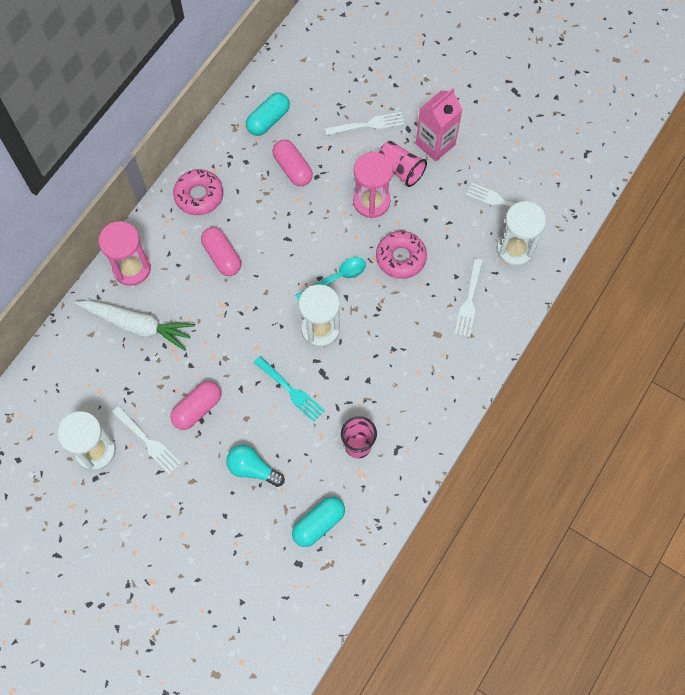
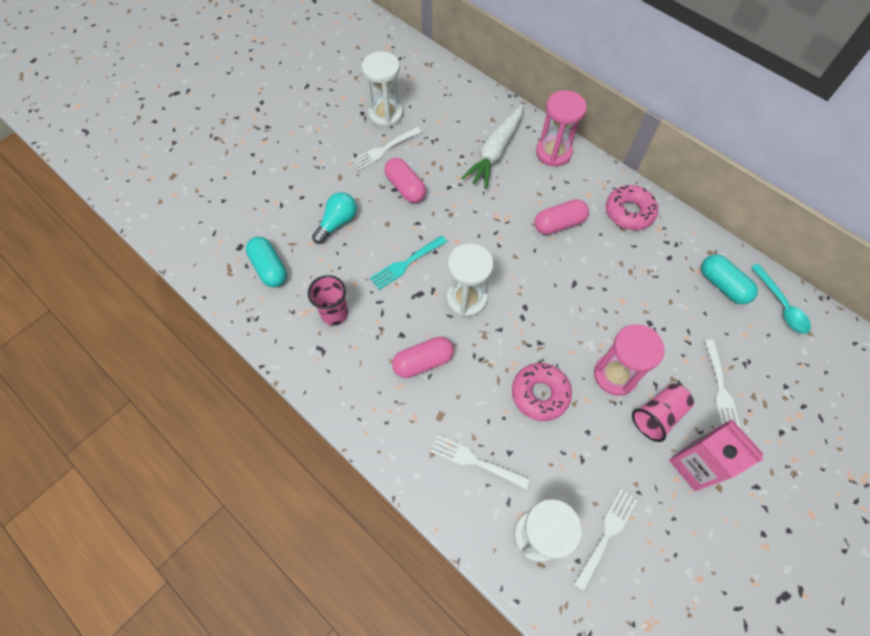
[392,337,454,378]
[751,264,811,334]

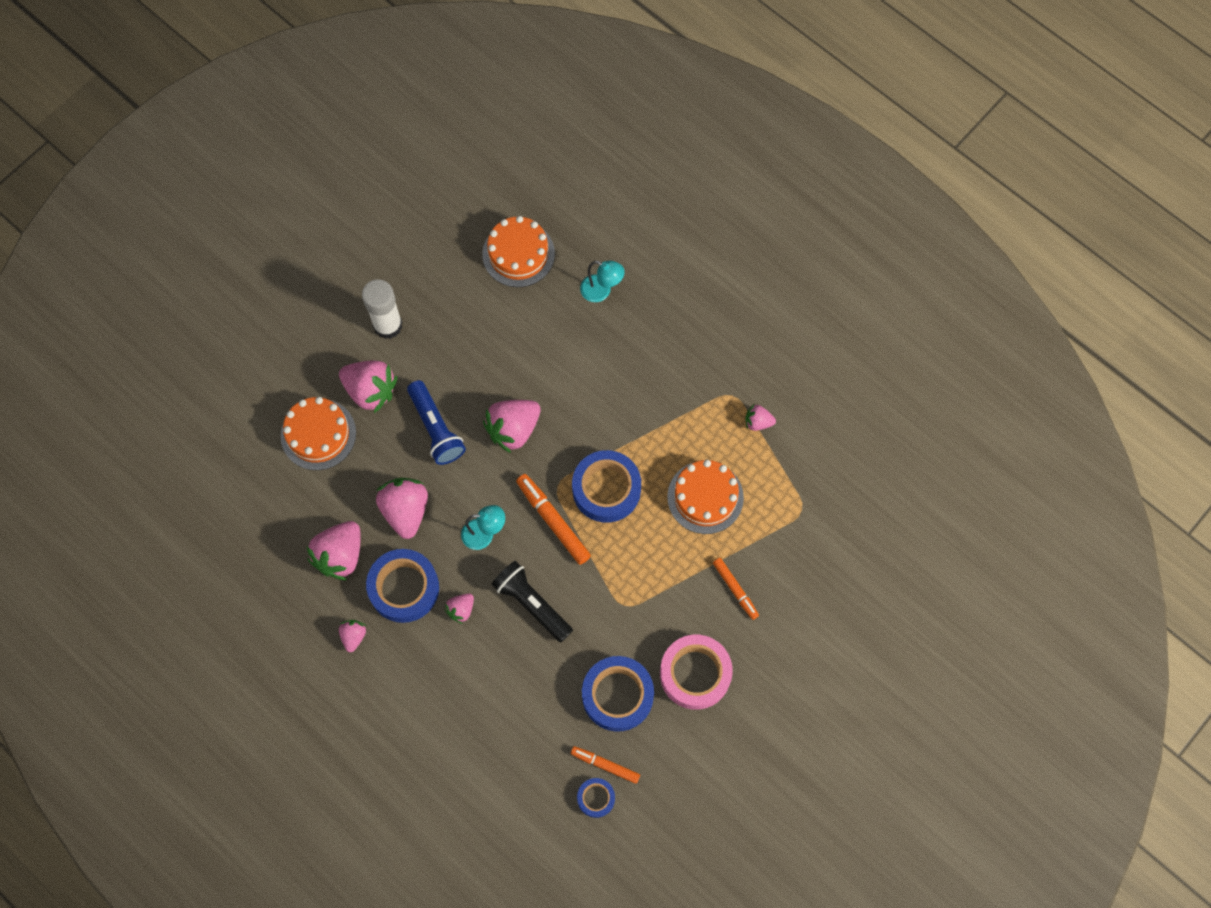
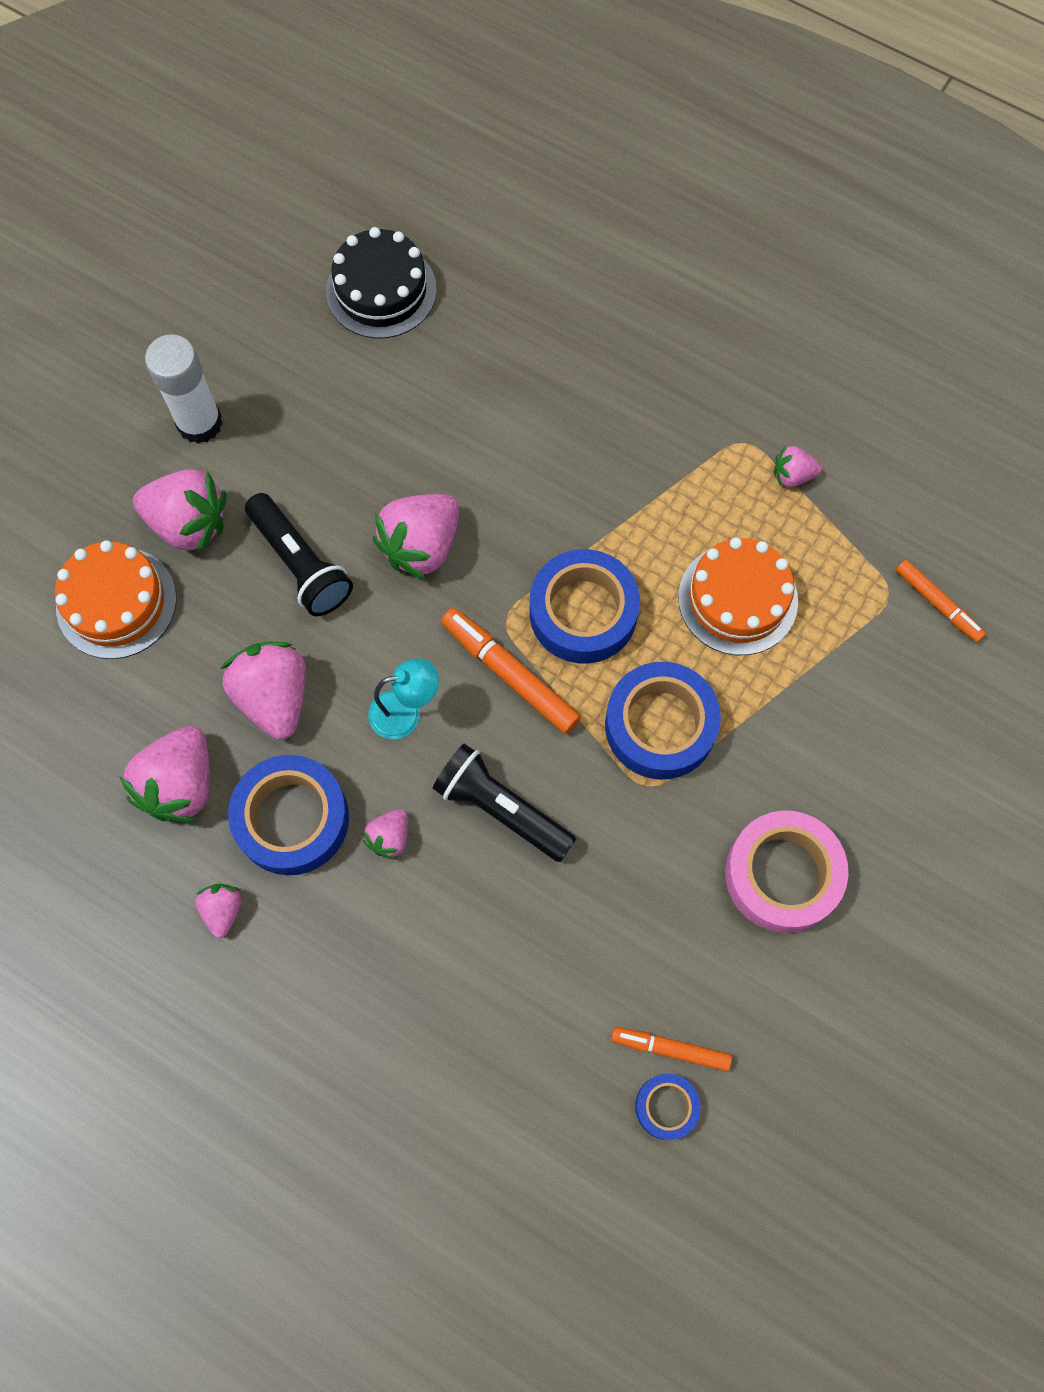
[245,493,353,616]
[326,227,437,339]
[580,260,625,302] (first image)
[605,662,721,779]
[896,560,986,642]

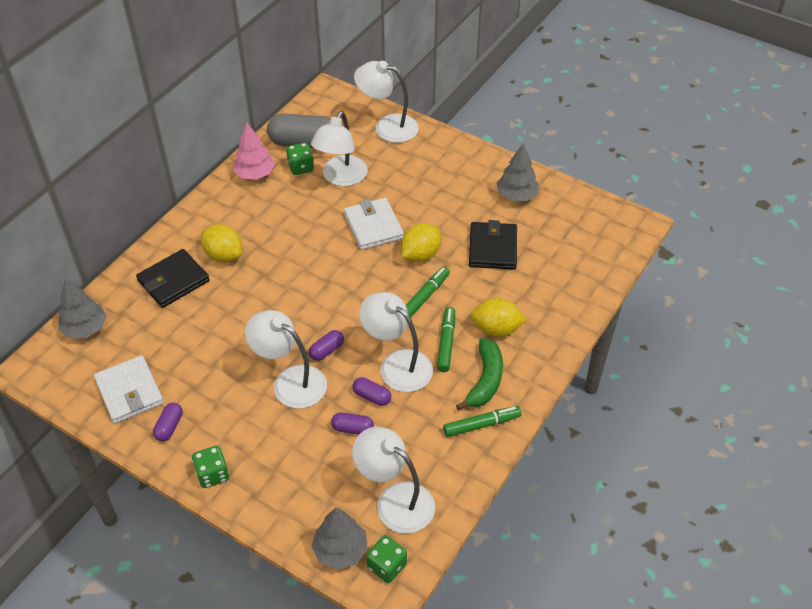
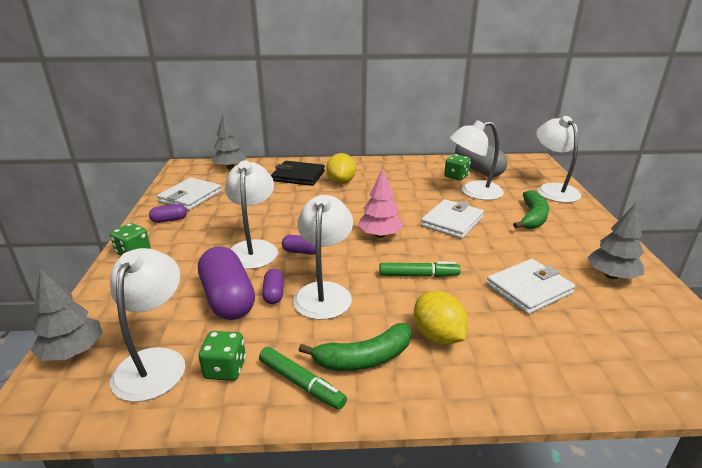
[358,168,403,238]
[198,246,255,320]
[198,331,246,381]
[401,223,441,262] (first image)
[437,307,455,372] (first image)
[486,259,575,314]
[513,190,549,229]

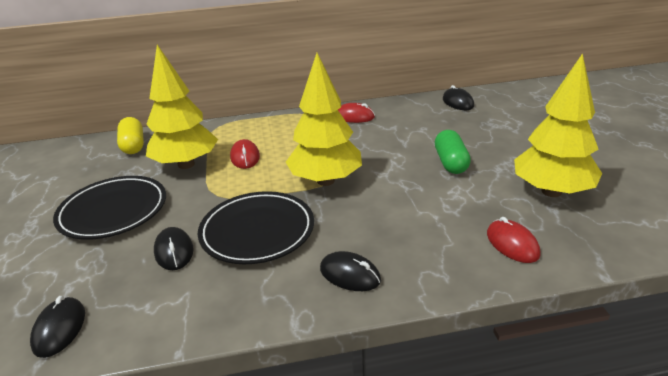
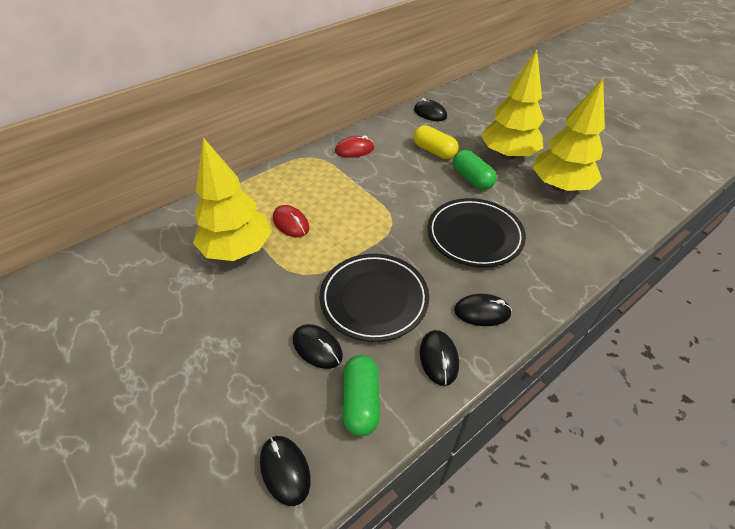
[428,198,526,267]
[413,125,459,159]
[481,49,544,159]
[487,217,541,263] (first image)
[342,355,380,436]
[420,330,459,386]

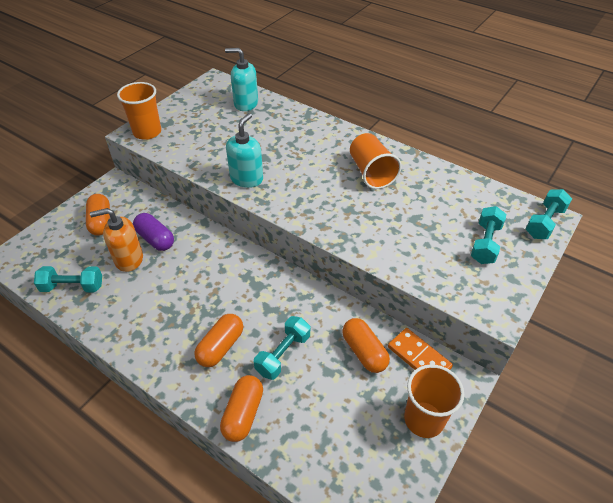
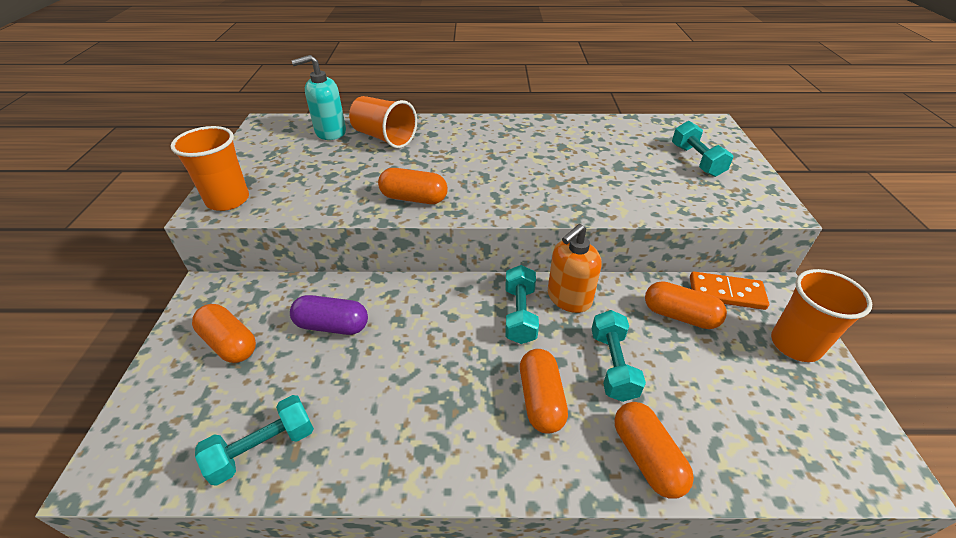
[548,224,602,313]
[378,168,448,204]
[349,96,417,148]
[506,265,539,344]

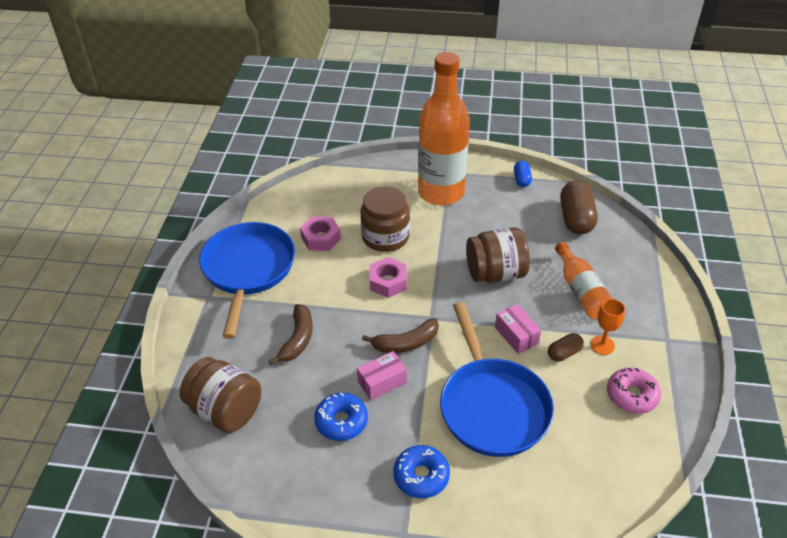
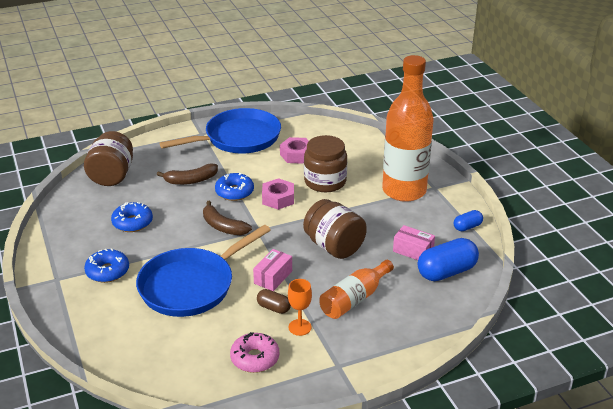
[393,225,435,260]
[418,238,479,281]
[215,173,254,201]

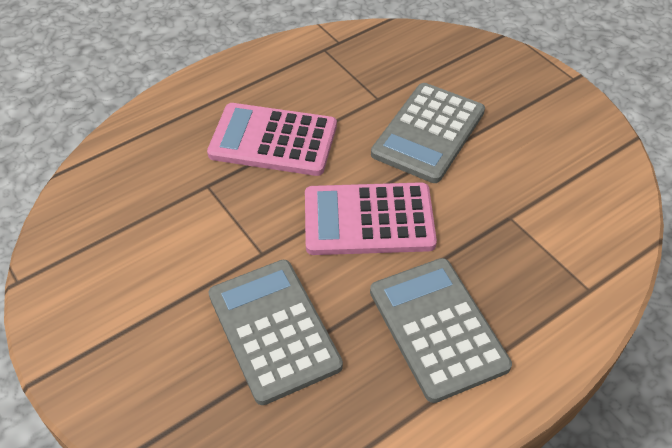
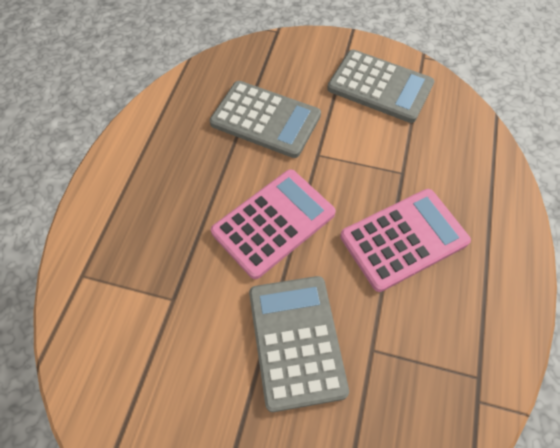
[327,50,434,123]

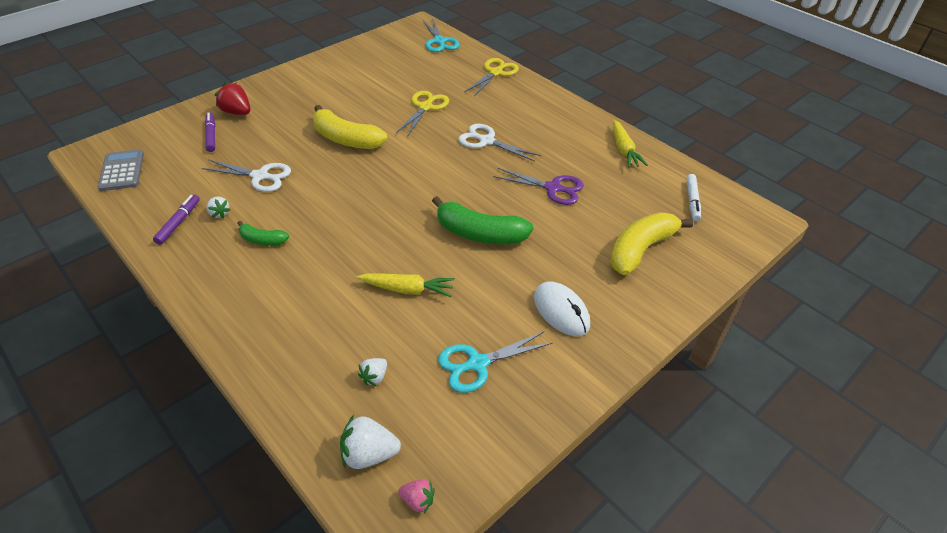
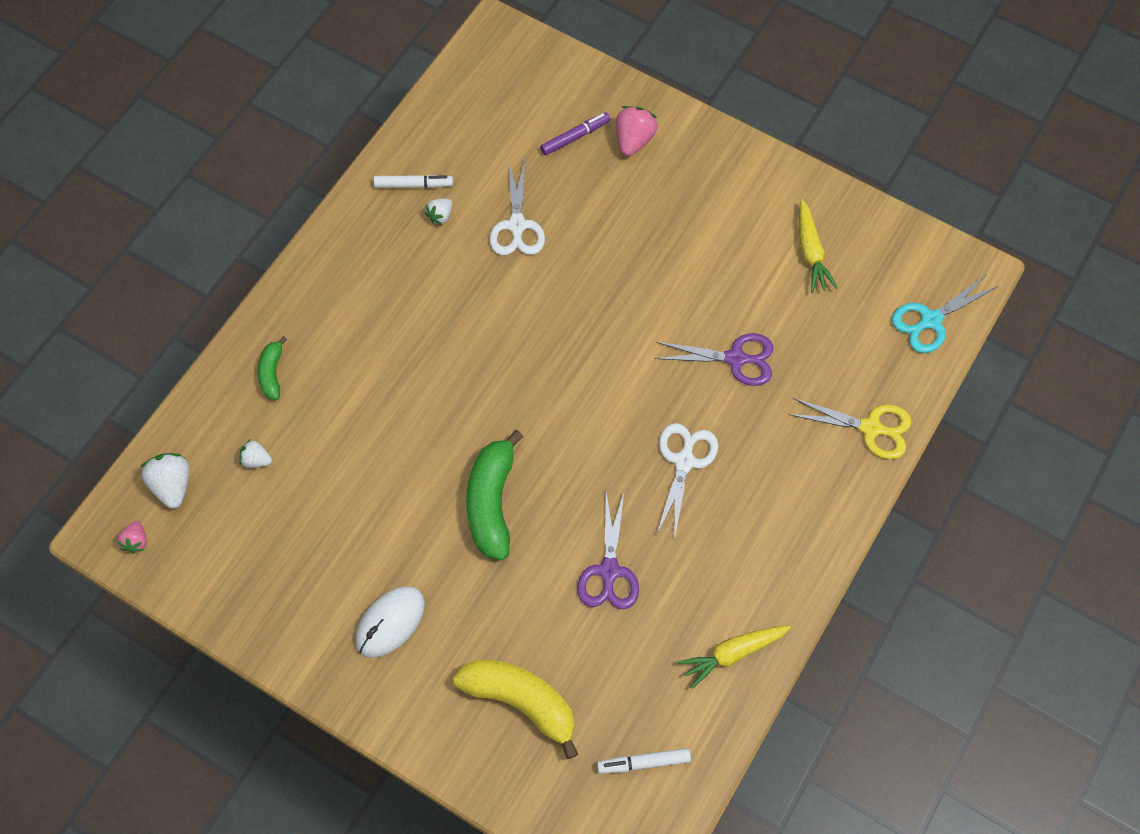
[98,149,144,191] (first image)
[374,175,453,188]
[616,106,658,156]
[258,336,287,400]
[313,105,387,149] (first image)
[799,199,838,293]
[655,333,774,386]
[438,332,552,393] (first image)

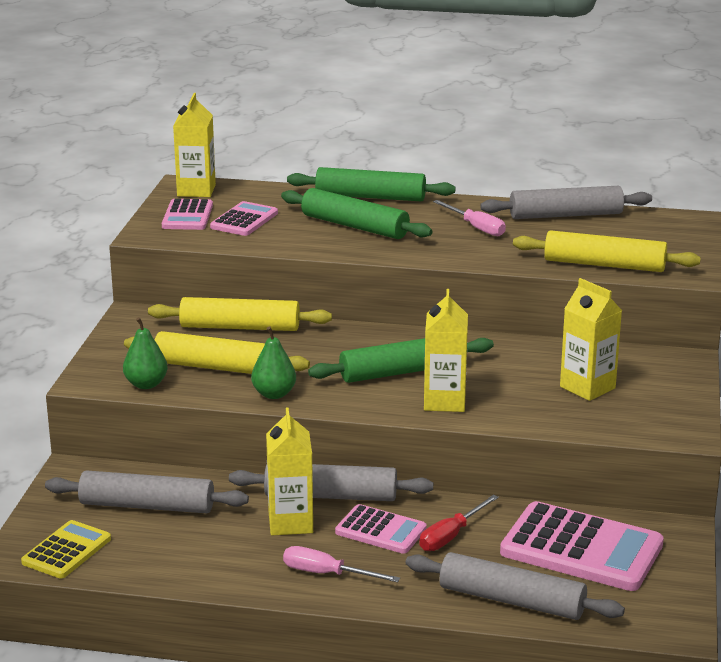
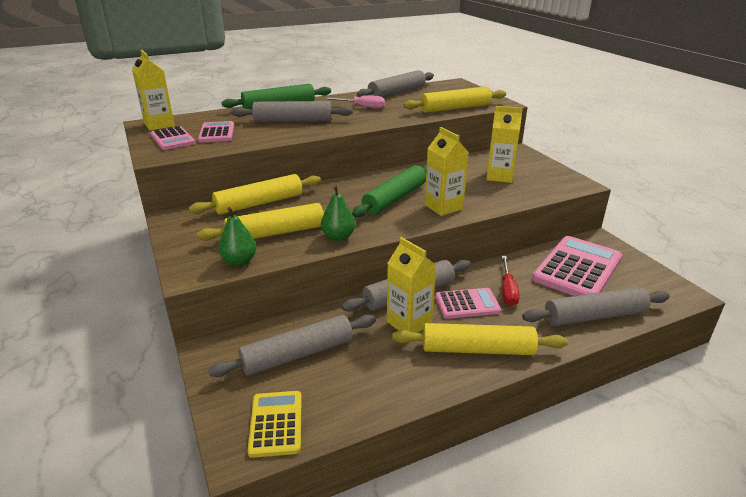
[231,101,353,122]
[392,323,568,355]
[532,236,622,296]

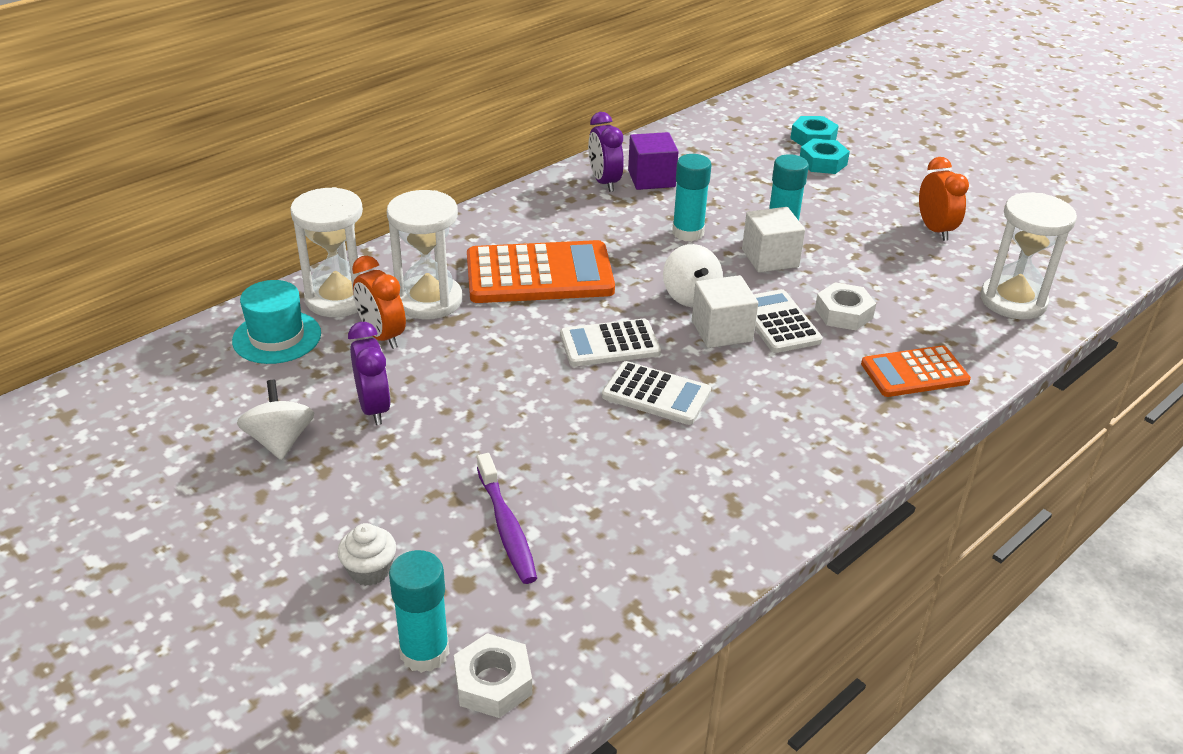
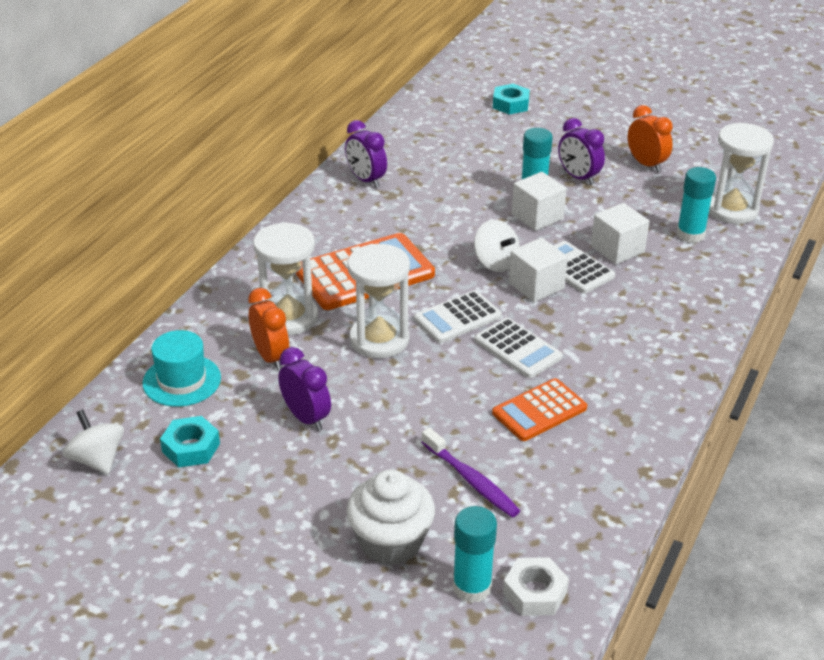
[63,409,124,474]
[347,244,410,358]
[346,470,435,565]
[248,288,289,370]
[474,317,563,378]
[628,132,679,190] (first image)
[676,167,716,243]
[160,416,220,467]
[591,203,649,264]
[492,378,587,441]
[558,118,605,185]

